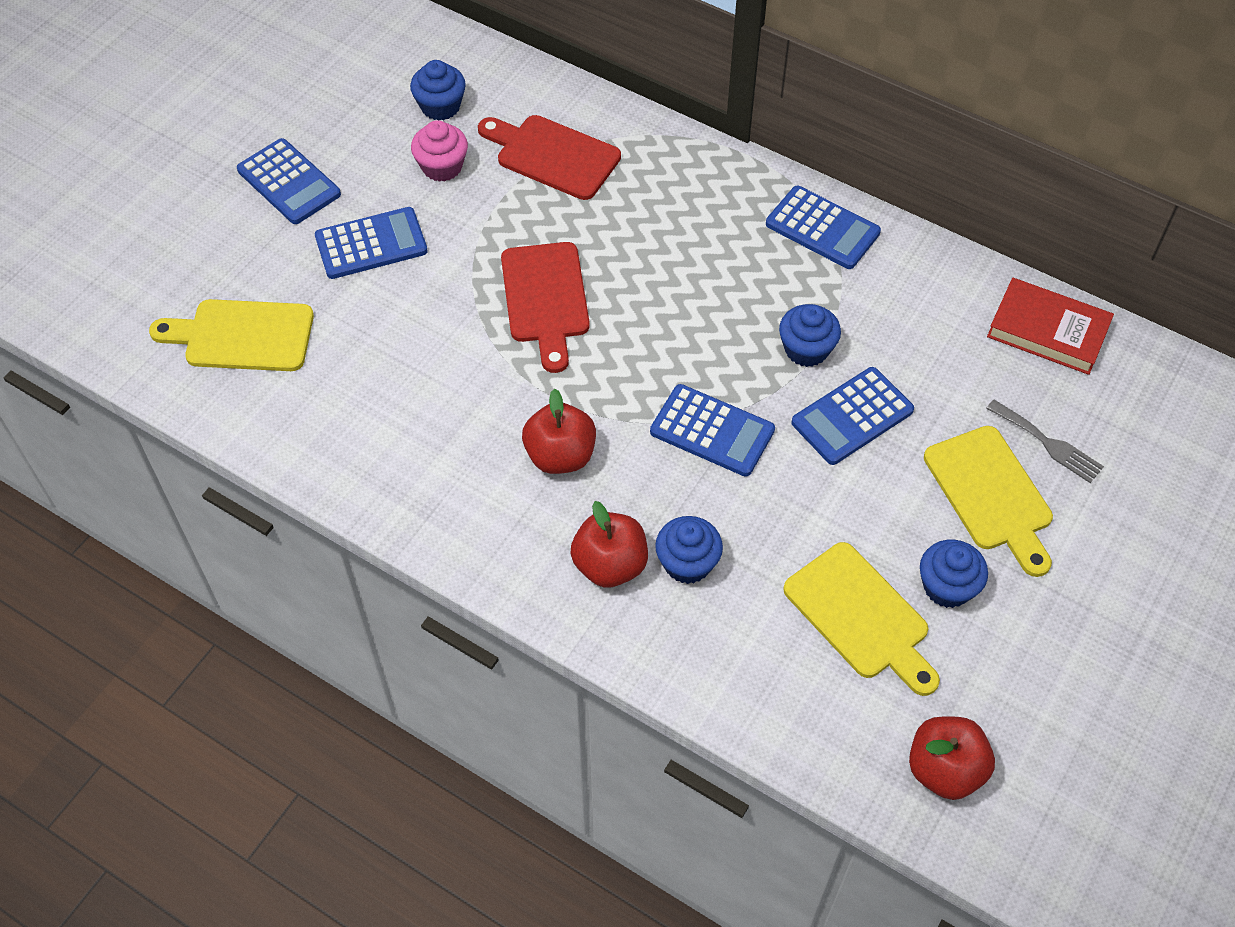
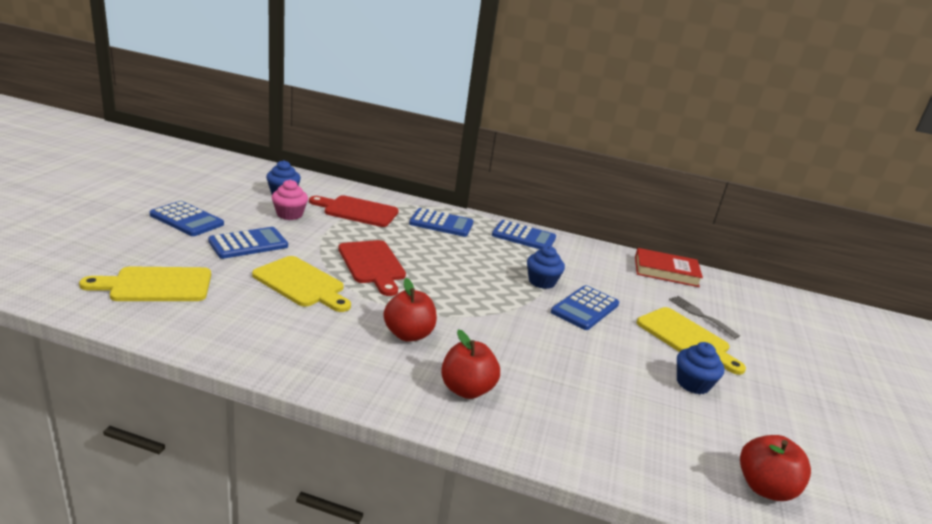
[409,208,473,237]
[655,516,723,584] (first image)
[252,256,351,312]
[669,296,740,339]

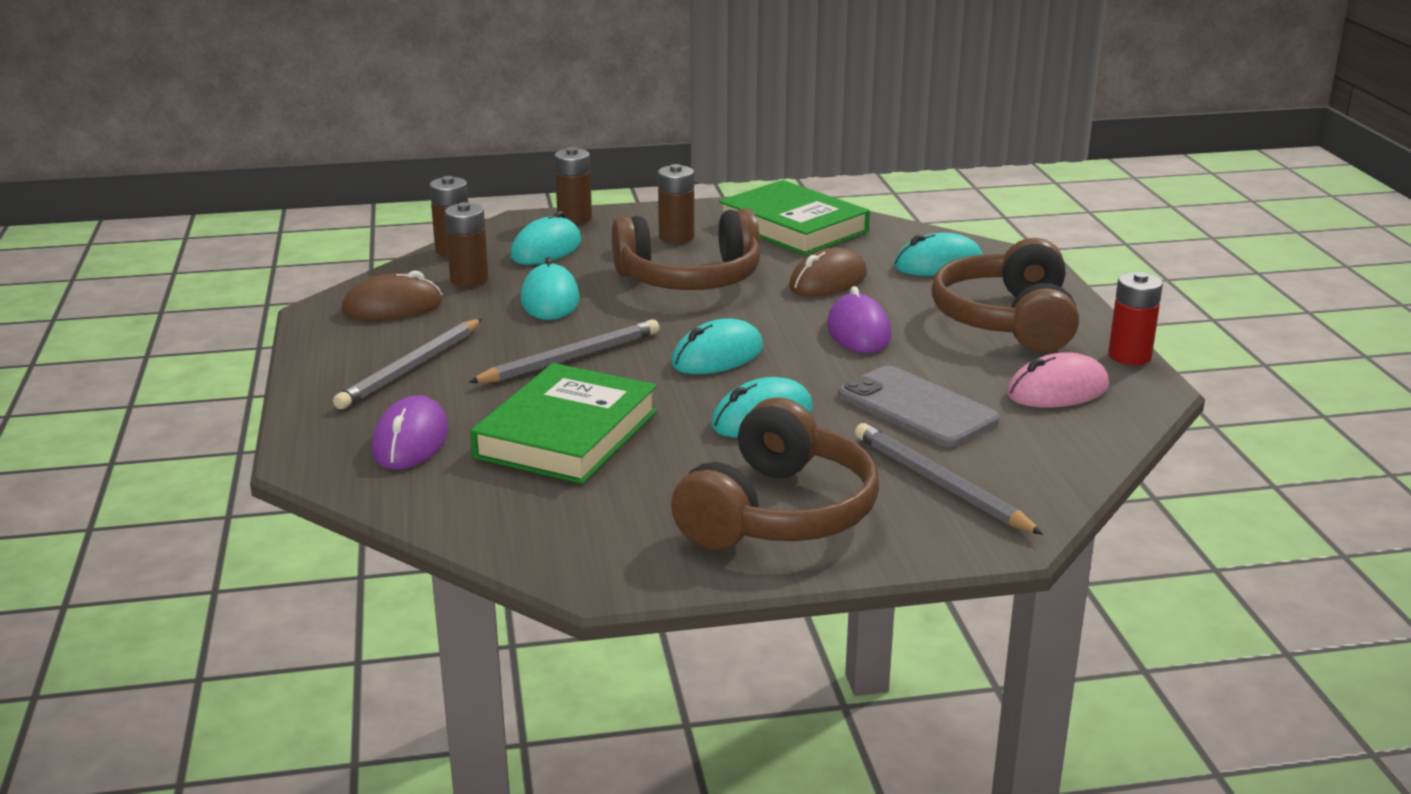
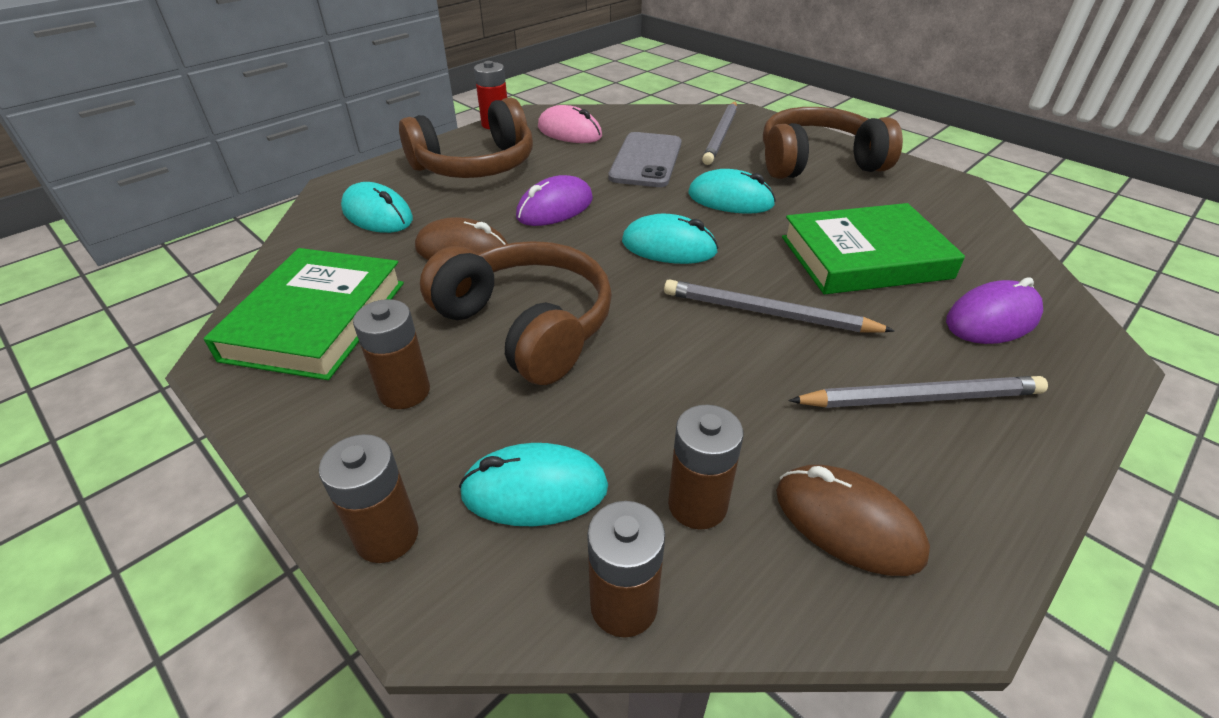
[520,257,580,320] (first image)

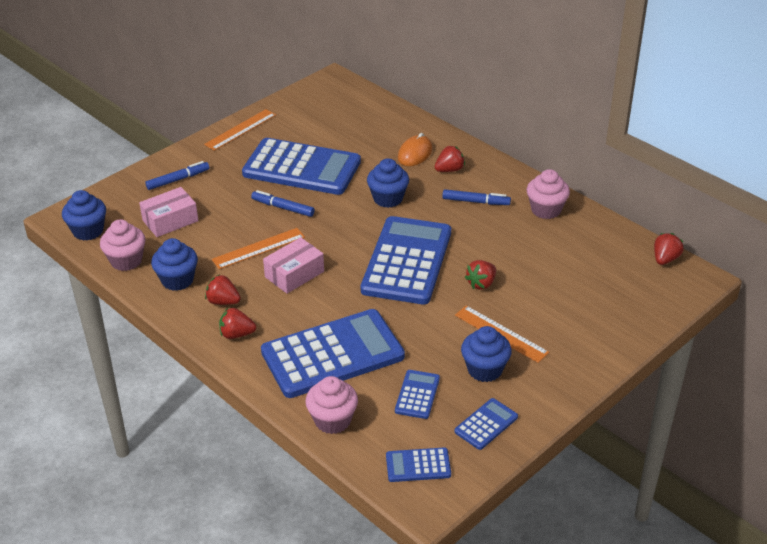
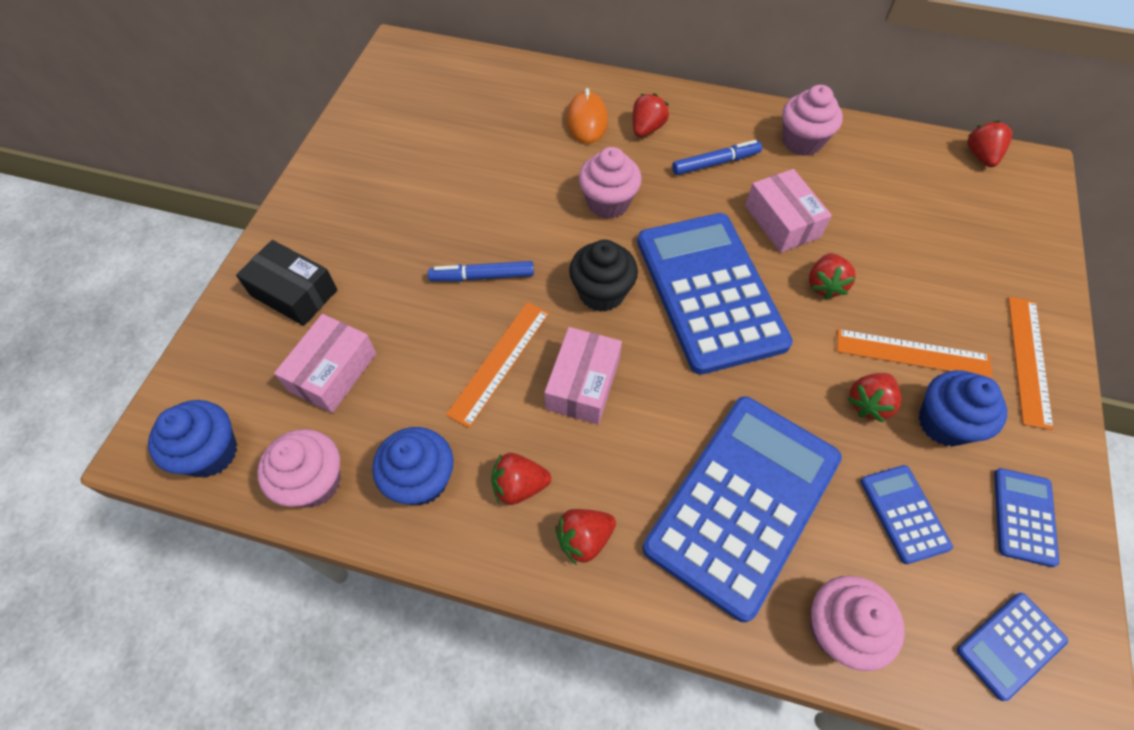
[236,240,337,326]
[1008,297,1054,430]
[242,138,361,195] (first image)
[579,147,642,219]
[569,240,638,312]
[745,169,832,253]
[847,373,901,423]

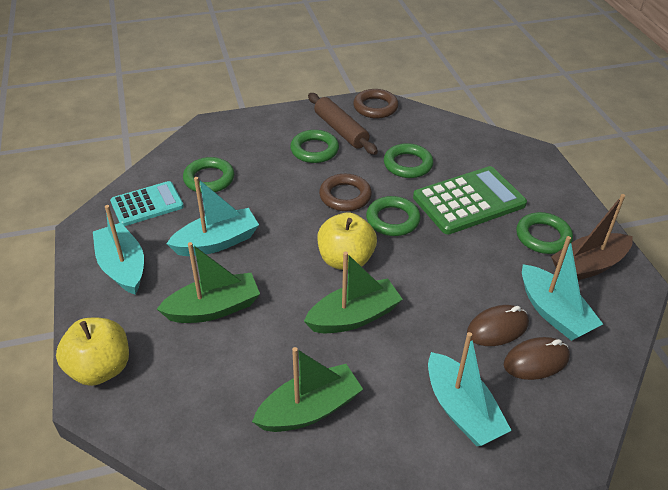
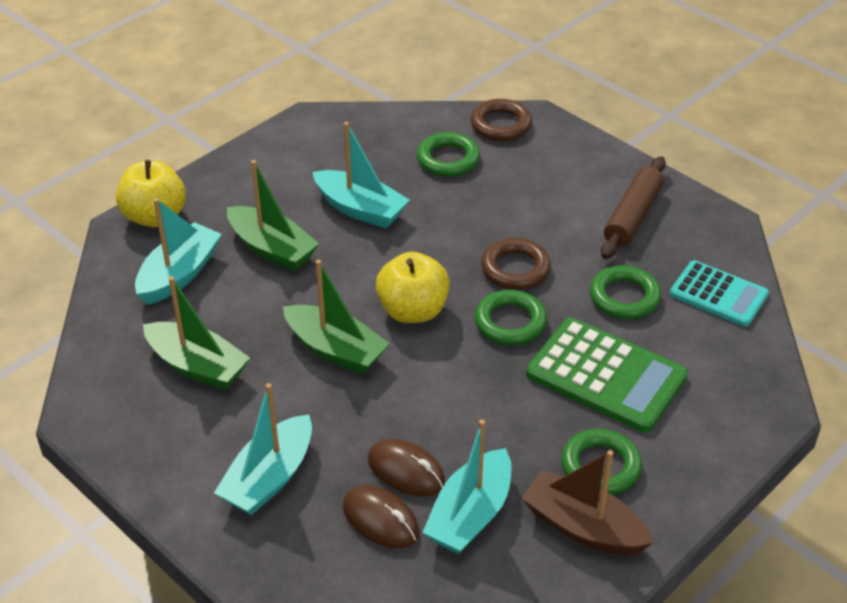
[135,198,222,305]
[670,260,769,327]
[290,130,339,163] (first image)
[471,99,532,141]

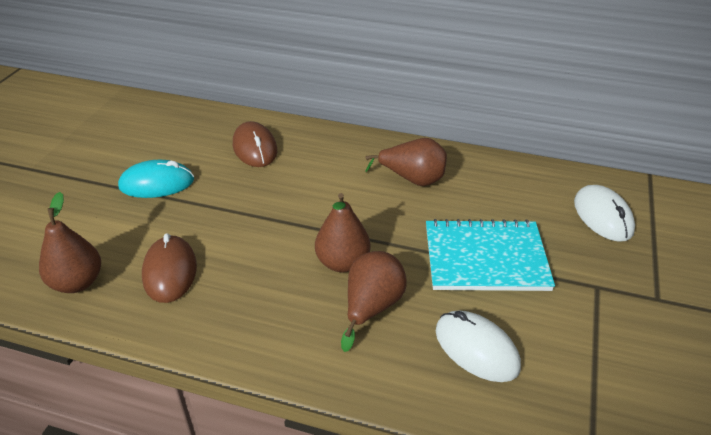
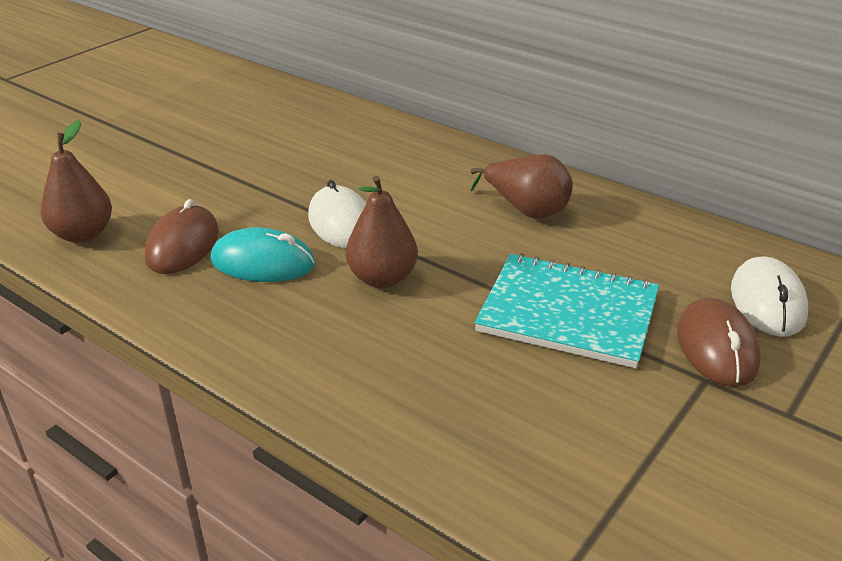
[210,227,315,282]
[677,298,761,387]
[341,251,407,352] (first image)
[308,180,366,249]

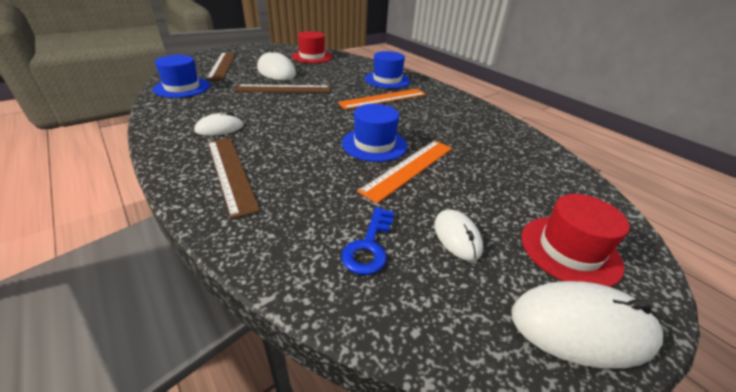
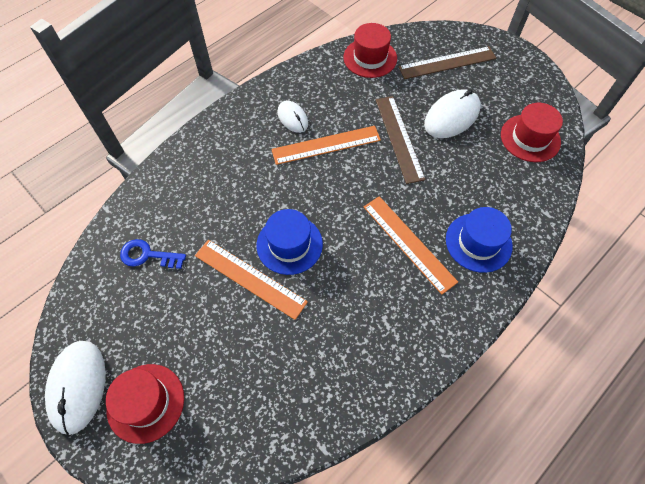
[343,23,397,78]
[208,138,260,219] (first image)
[434,209,483,261] (first image)
[271,126,381,165]

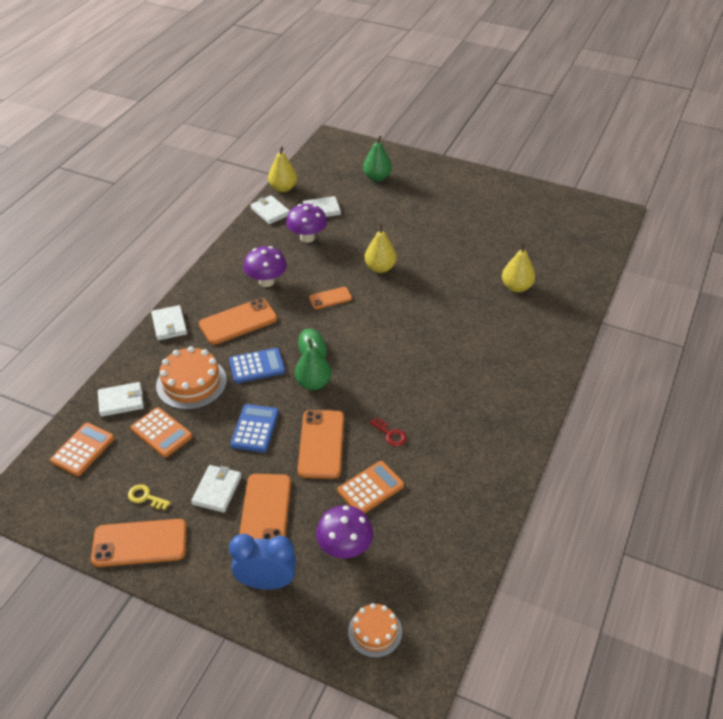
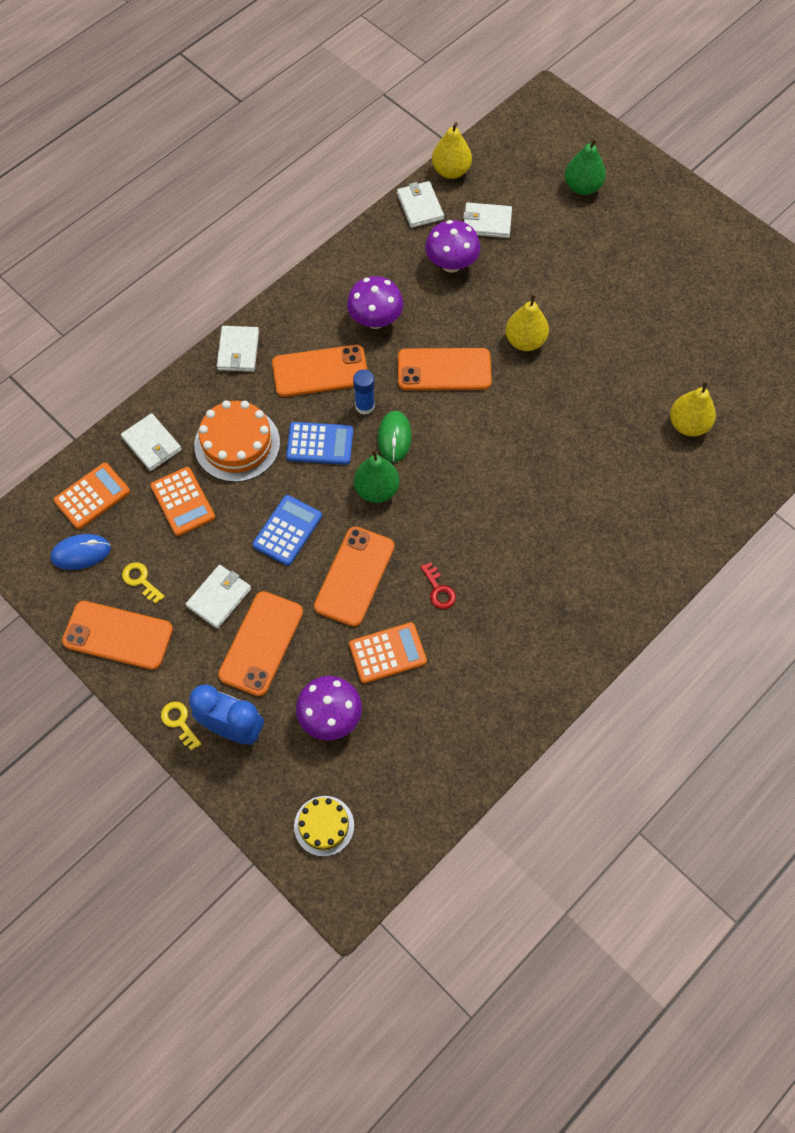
[121,413,182,471]
[398,348,492,390]
[294,796,354,857]
[50,534,111,570]
[161,701,201,750]
[353,370,375,415]

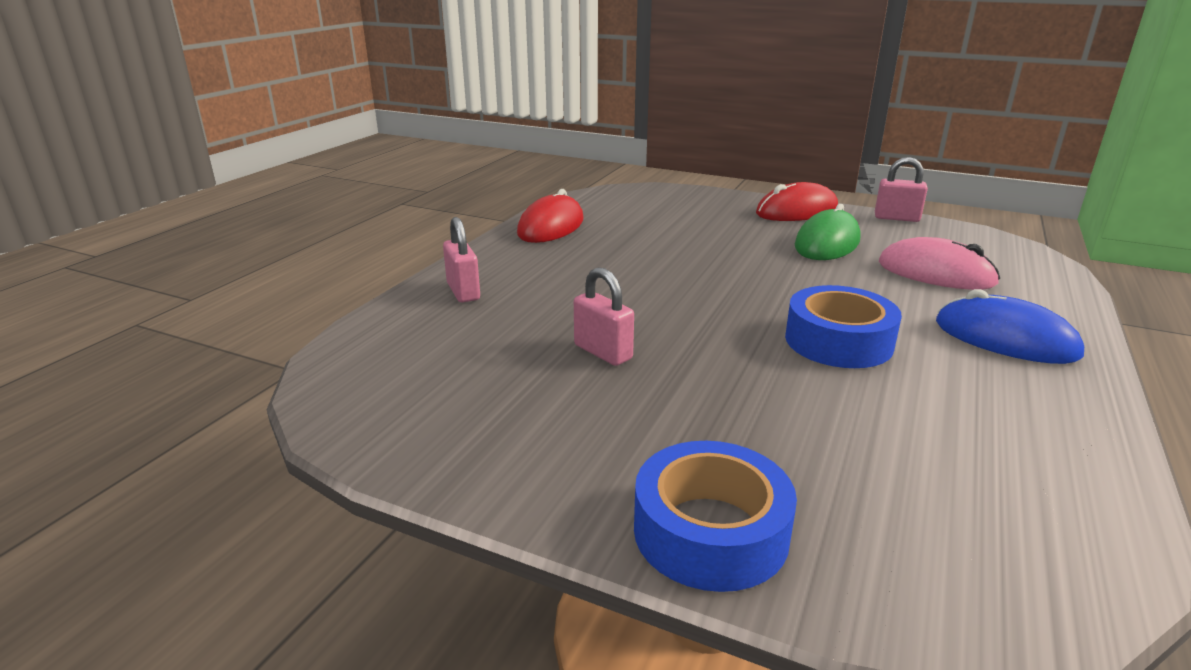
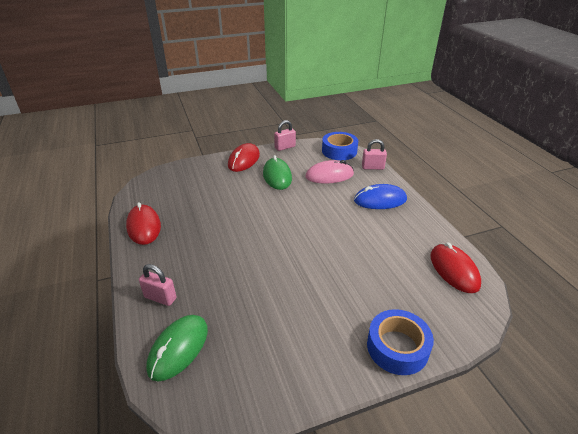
[362,139,387,170]
[322,132,358,160]
[146,315,208,381]
[430,242,481,293]

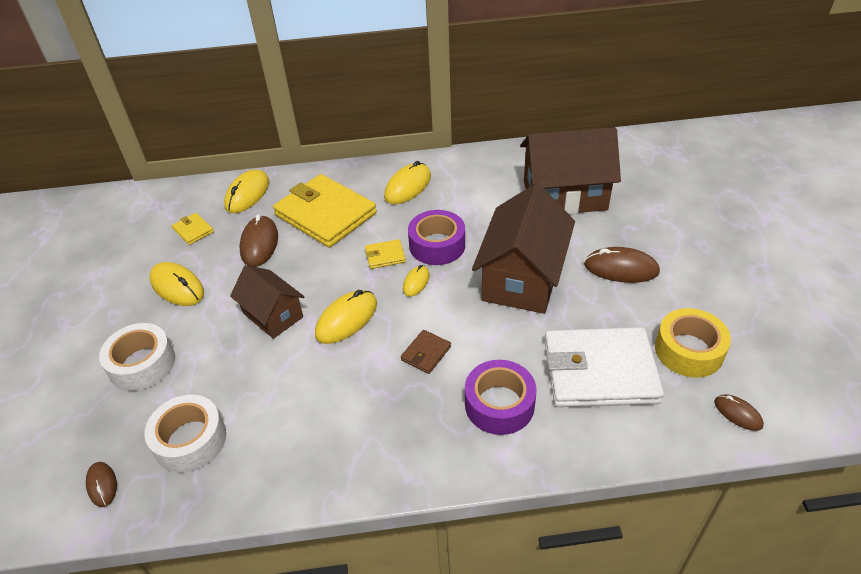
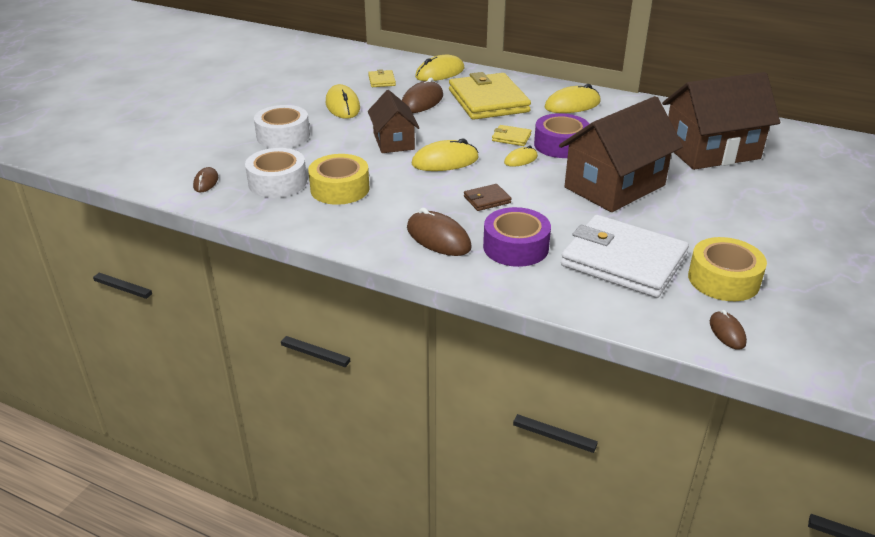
[662,72,780,170]
[407,208,472,256]
[308,154,370,205]

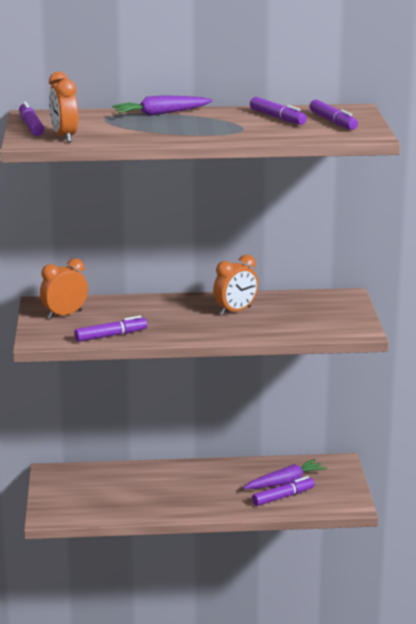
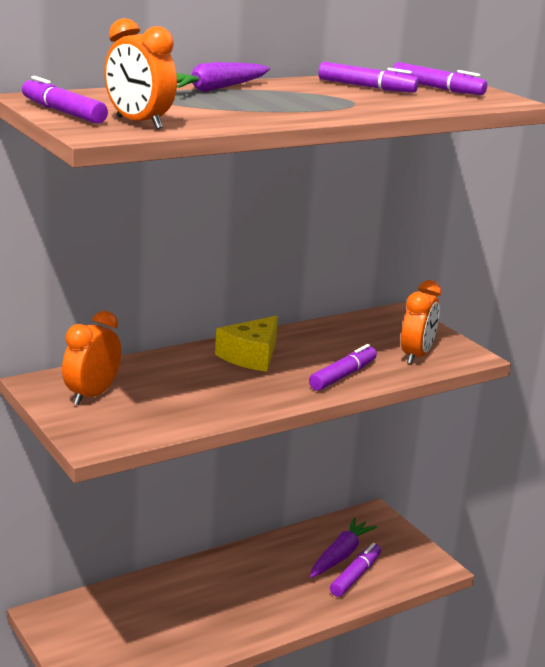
[309,344,377,391]
[401,280,441,364]
[215,316,278,372]

